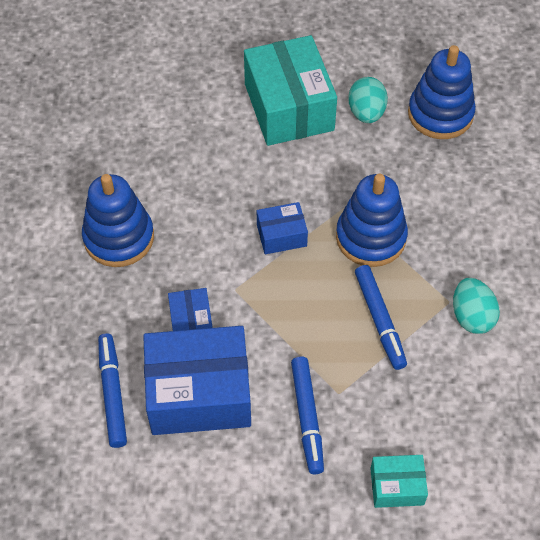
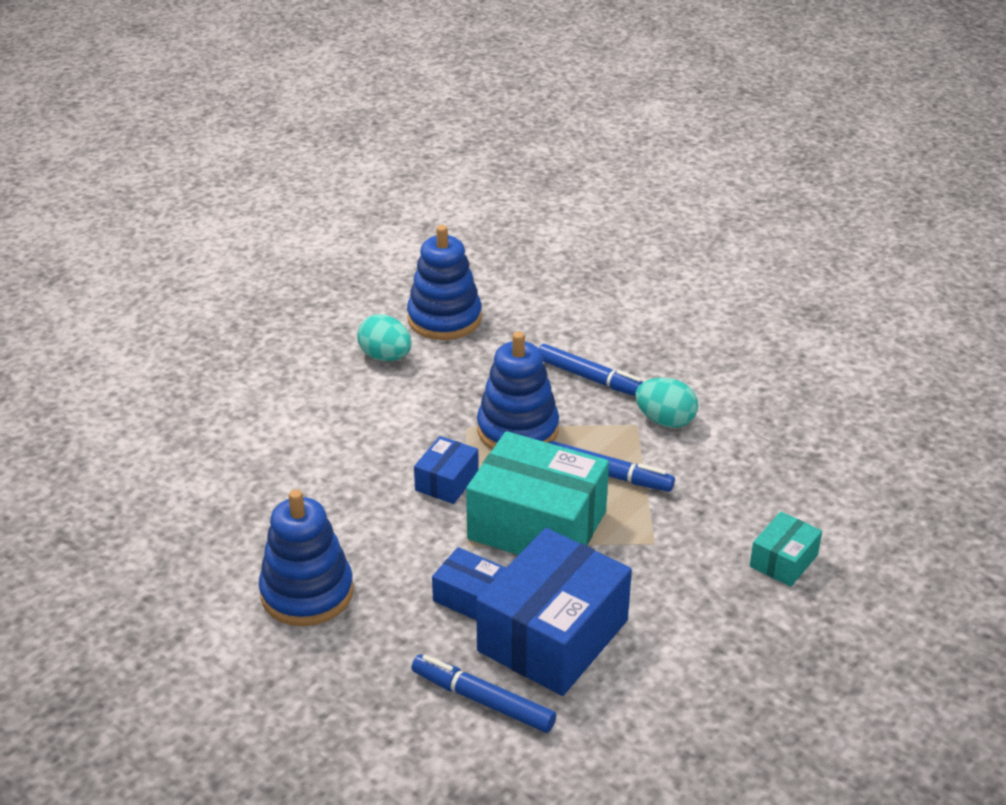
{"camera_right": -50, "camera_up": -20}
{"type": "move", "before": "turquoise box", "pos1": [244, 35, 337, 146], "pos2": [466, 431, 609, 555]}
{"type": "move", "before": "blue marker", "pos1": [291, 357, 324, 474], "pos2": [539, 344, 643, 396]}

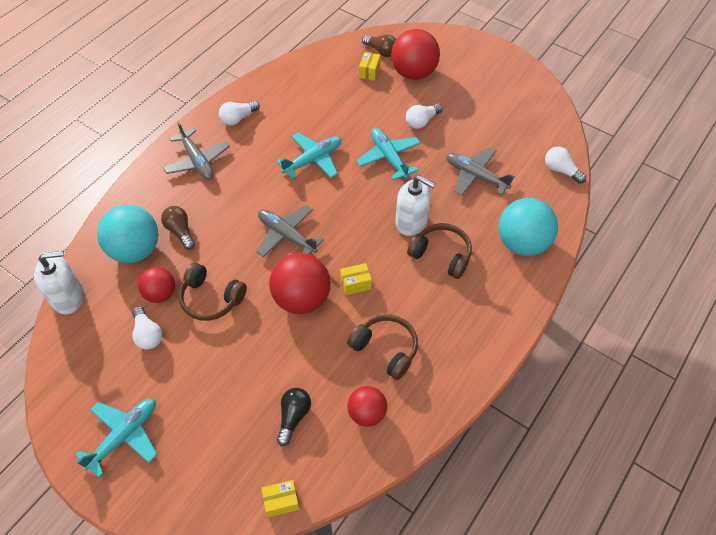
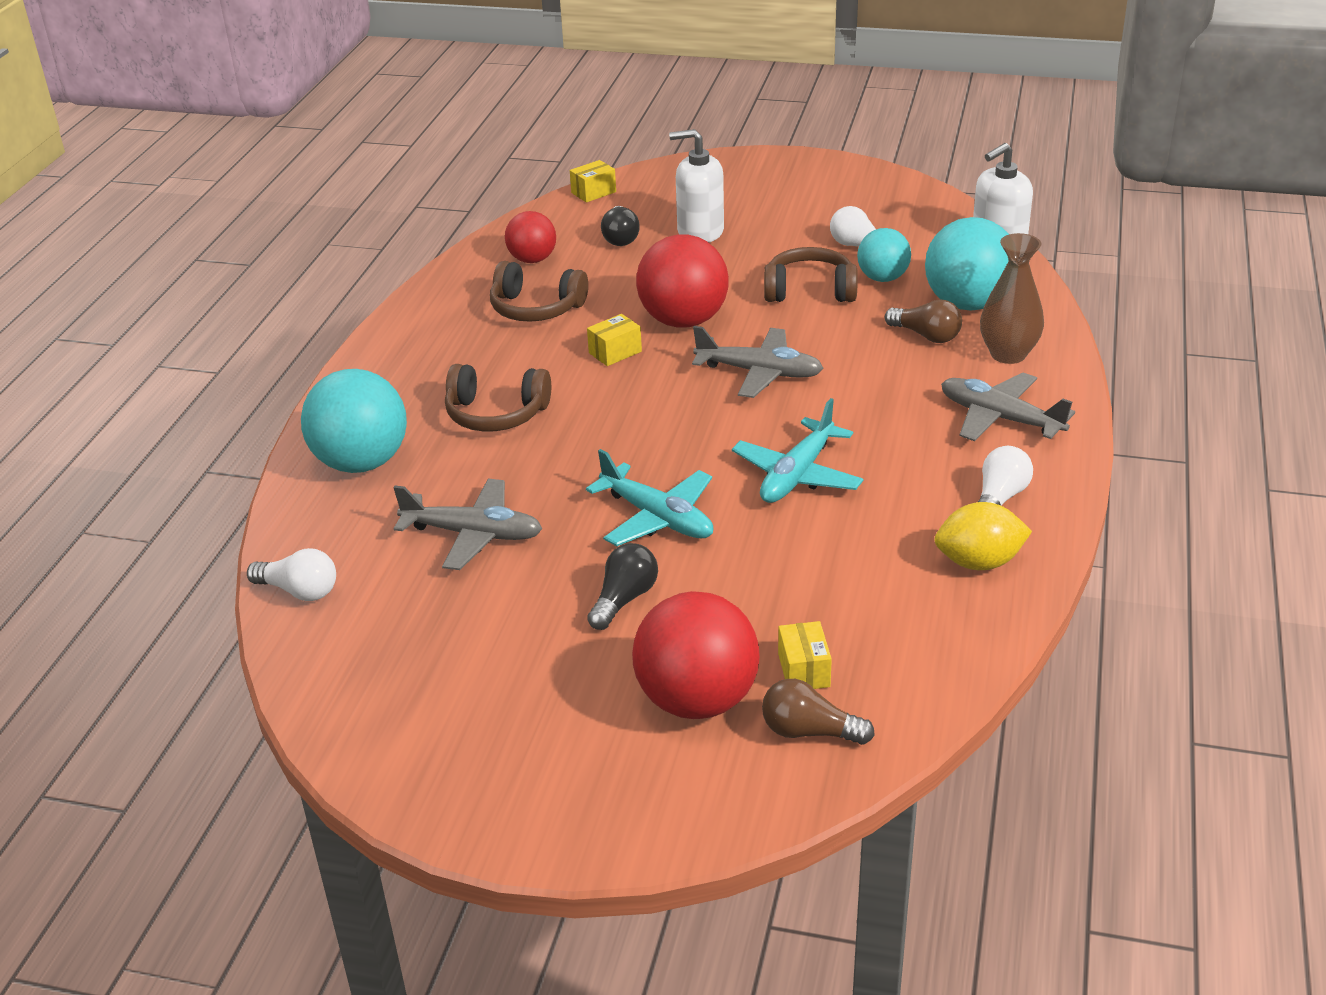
{"camera_right": 160, "camera_up": -20}
{"type": "recolor", "before": "white light bulb", "after": "black light bulb", "pos1": [406, 104, 443, 129], "pos2": [587, 543, 658, 630]}
{"type": "move", "before": "white soap dispenser", "pos1": [396, 175, 435, 236], "pos2": [669, 129, 724, 243]}
{"type": "recolor", "before": "red ball", "after": "turquoise ball", "pos1": [138, 267, 175, 303], "pos2": [857, 228, 911, 282]}
{"type": "insert", "after": "yellow lemon", "pos2": [934, 502, 1032, 570]}
{"type": "insert", "after": "brown vase", "pos2": [980, 233, 1044, 364]}
{"type": "delete", "before": "turquoise plane", "pos1": [75, 399, 157, 477]}

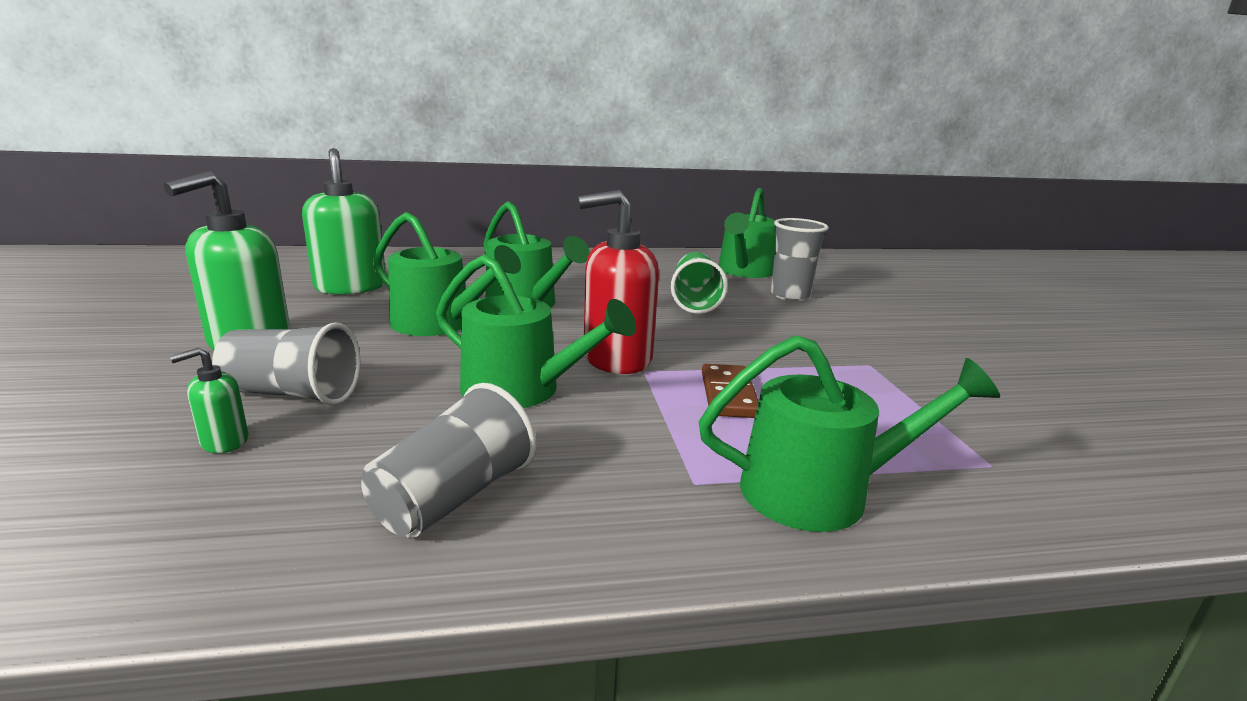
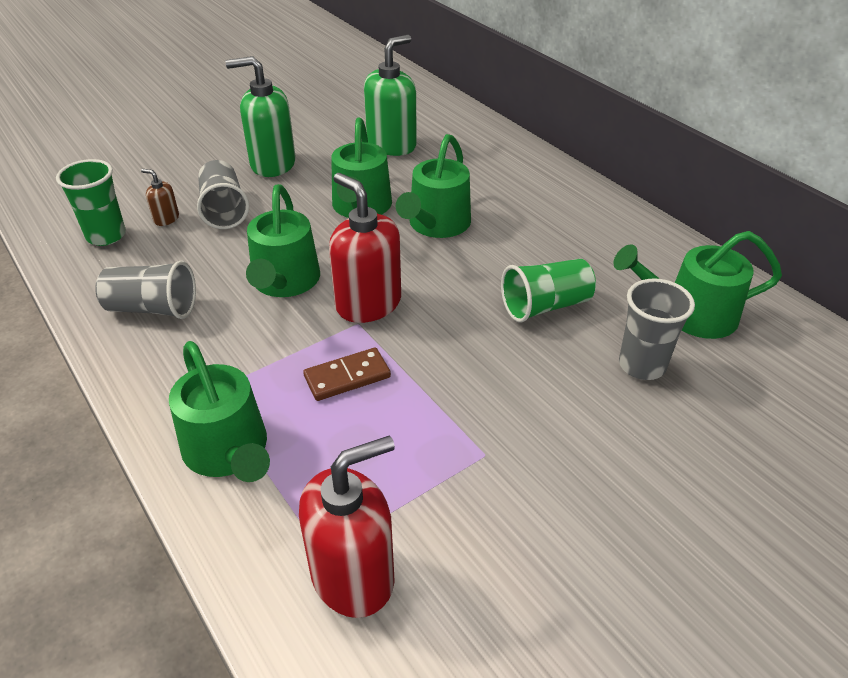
{"camera_right": 65, "camera_up": 20}
{"type": "insert", "after": "green cup", "pos2": [56, 159, 126, 246]}
{"type": "recolor", "before": "green soap dispenser", "after": "brown soap dispenser", "pos1": [170, 347, 249, 453], "pos2": [141, 169, 179, 226]}
{"type": "insert", "after": "red soap dispenser", "pos2": [299, 436, 395, 618]}

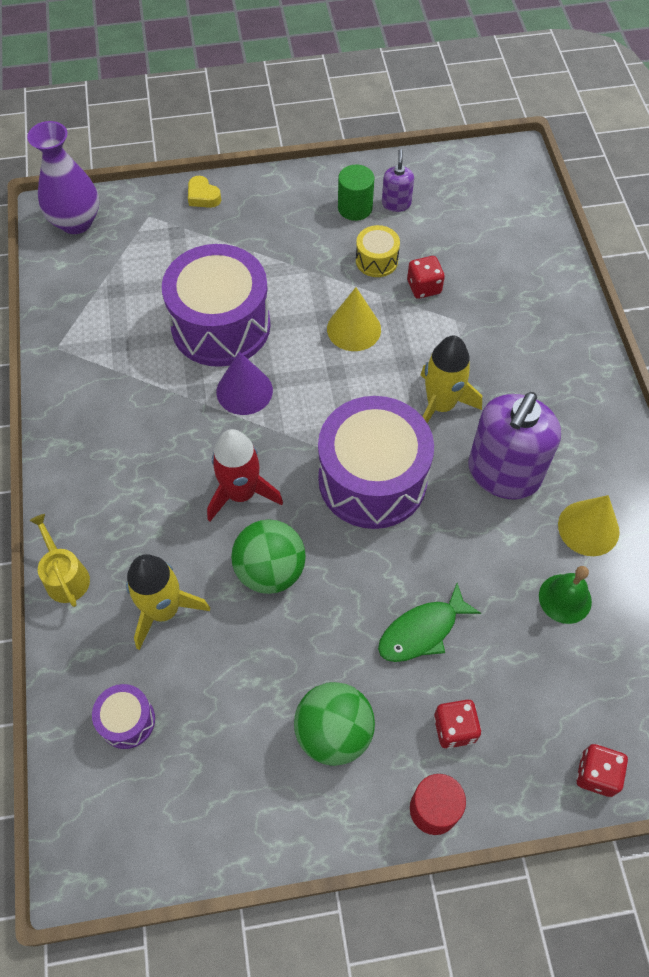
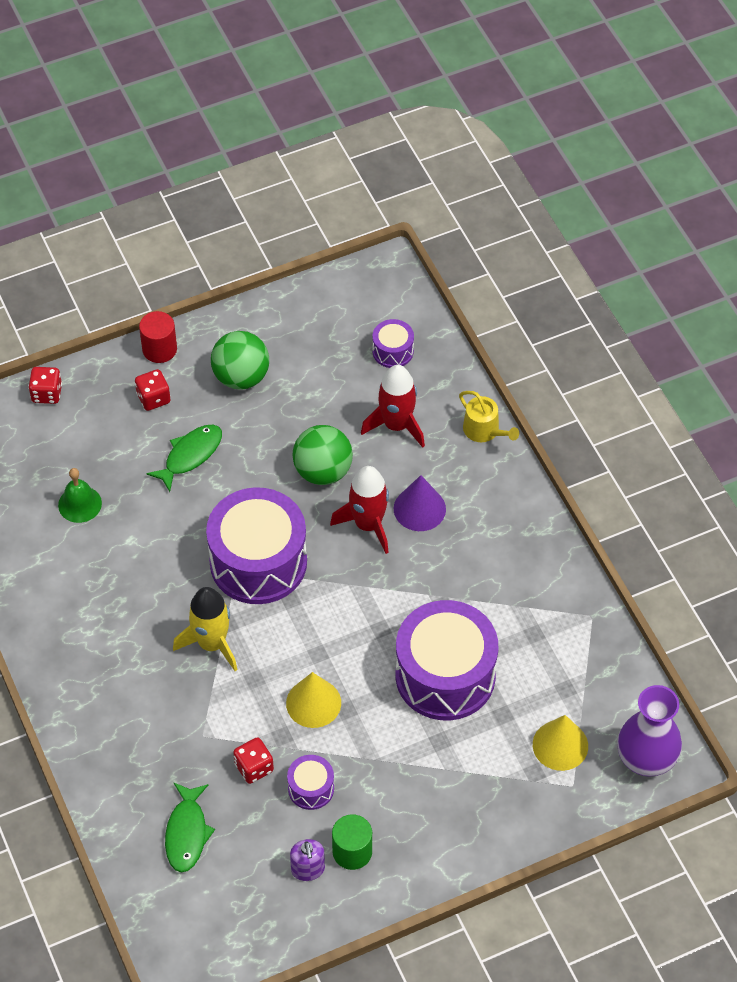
{"camera_right": 165, "camera_up": -5}
{"type": "insert", "after": "green fish", "pos2": [165, 783, 215, 873]}
{"type": "recolor", "before": "yellow drum", "after": "purple drum", "pos1": [356, 225, 400, 277], "pos2": [287, 755, 334, 810]}
{"type": "recolor", "before": "yellow rocket", "after": "red rocket", "pos1": [126, 554, 210, 650], "pos2": [361, 365, 425, 448]}
{"type": "move", "before": "purple cone", "pos1": [216, 352, 273, 415], "pos2": [394, 475, 446, 531]}
{"type": "move", "before": "yellow cone", "pos1": [558, 495, 620, 556], "pos2": [533, 715, 588, 771]}
{"type": "delete", "before": "yellow heart", "pos1": [188, 176, 221, 208]}
{"type": "delete", "before": "purple soap dispenser", "pos1": [468, 392, 561, 499]}

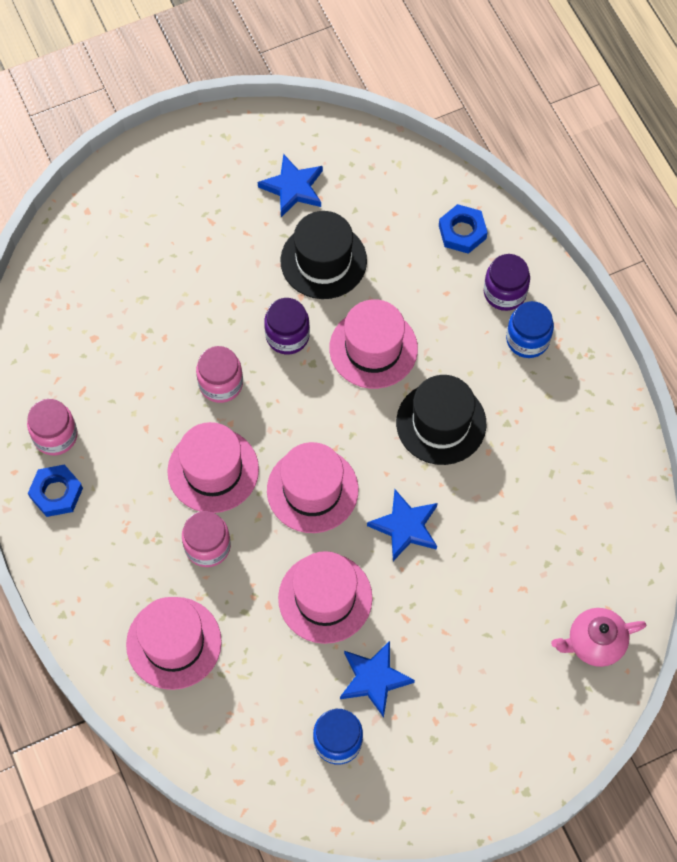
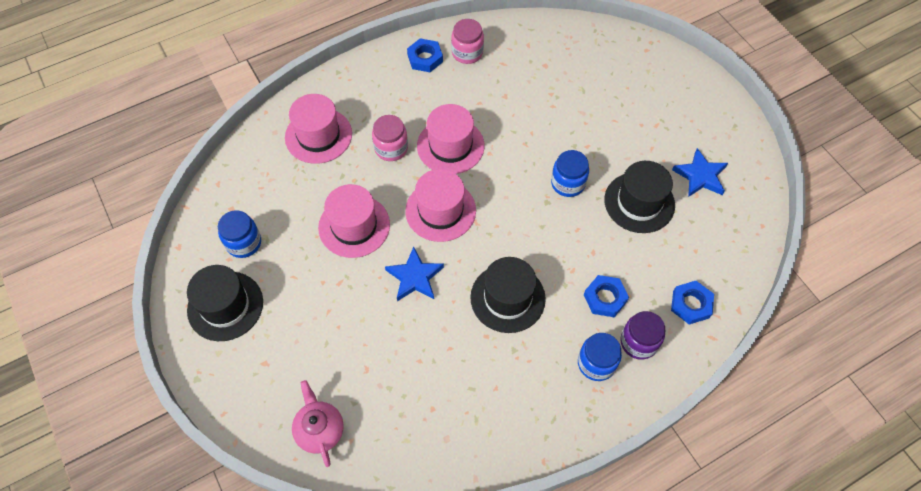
{"camera_right": 85, "camera_up": -5}
{"type": "insert", "after": "black hat", "pos2": [187, 265, 263, 341]}
{"type": "recolor", "before": "purple jar", "after": "blue jar", "pos1": [264, 298, 310, 355], "pos2": [551, 150, 589, 197]}
{"type": "insert", "after": "blue nut", "pos2": [584, 275, 629, 317]}
{"type": "delete", "before": "pink jar", "pos1": [196, 346, 243, 403]}
{"type": "delete", "before": "pink hat", "pos1": [329, 299, 418, 389]}
{"type": "delete", "before": "blue star", "pos1": [340, 641, 415, 718]}

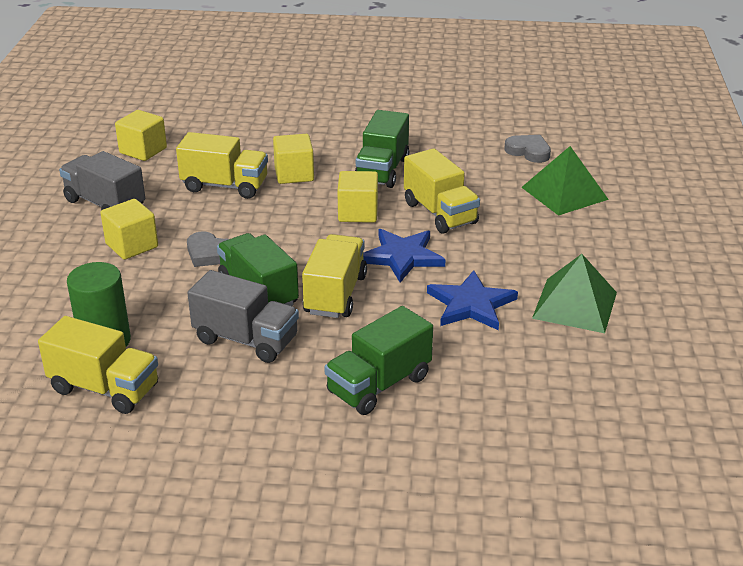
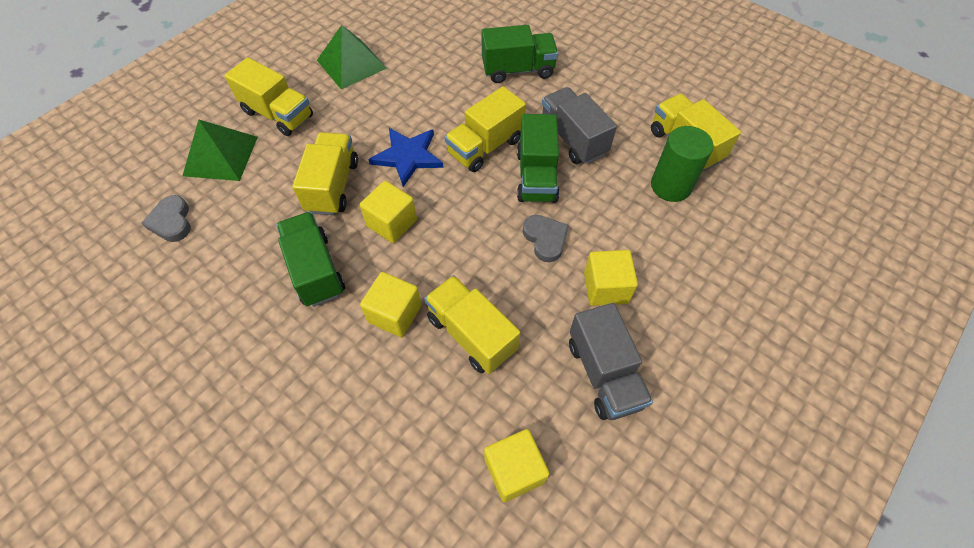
{"camera_right": -145, "camera_up": 25}
{"type": "insert", "after": "yellow truck", "pos2": [224, 57, 313, 136]}
{"type": "rotate", "before": "green truck", "pos1": [355, 110, 409, 188], "pos2": [276, 212, 345, 307], "turn": -75}
{"type": "delete", "before": "blue star", "pos1": [427, 270, 518, 330]}

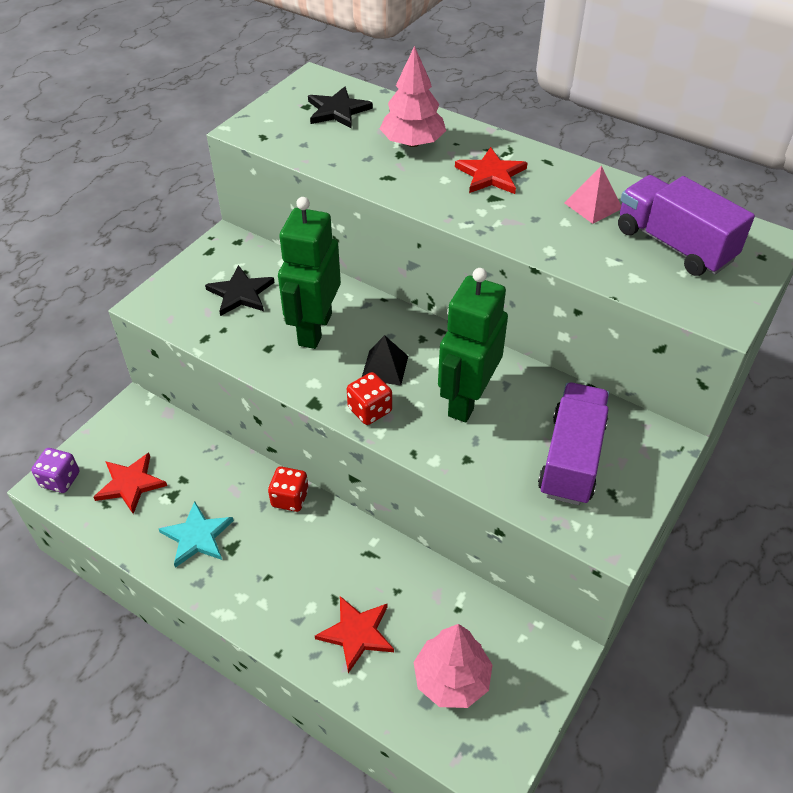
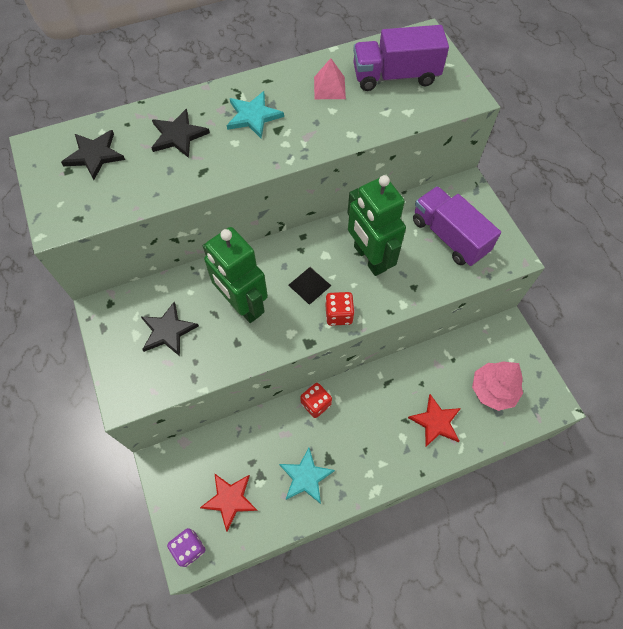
{"camera_right": -55, "camera_up": 15}
{"type": "replace", "before": "pink tree", "after": "black star", "pos1": [380, 46, 446, 147], "pos2": [152, 109, 210, 158]}
{"type": "recolor", "before": "red star", "after": "turquoise star", "pos1": [455, 147, 527, 194], "pos2": [227, 91, 284, 138]}

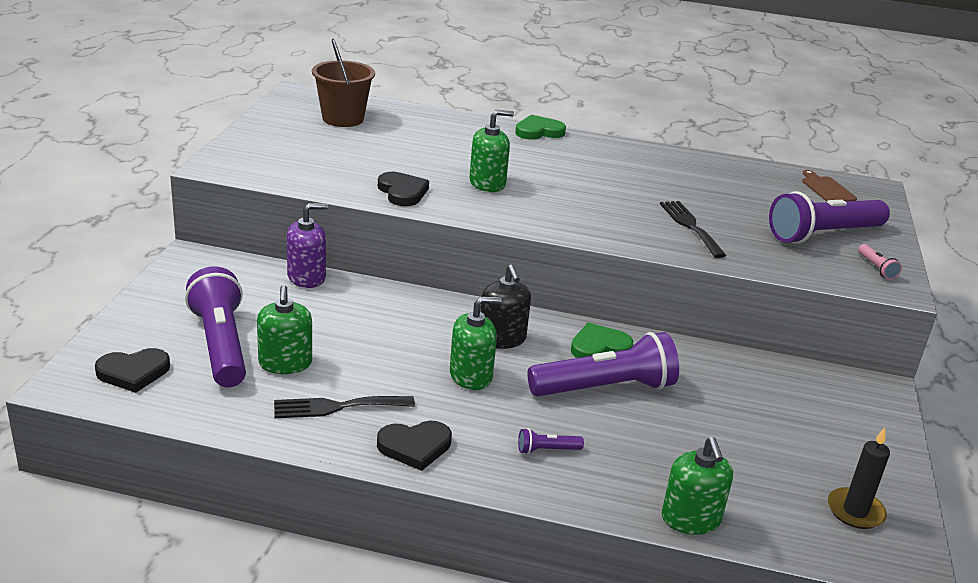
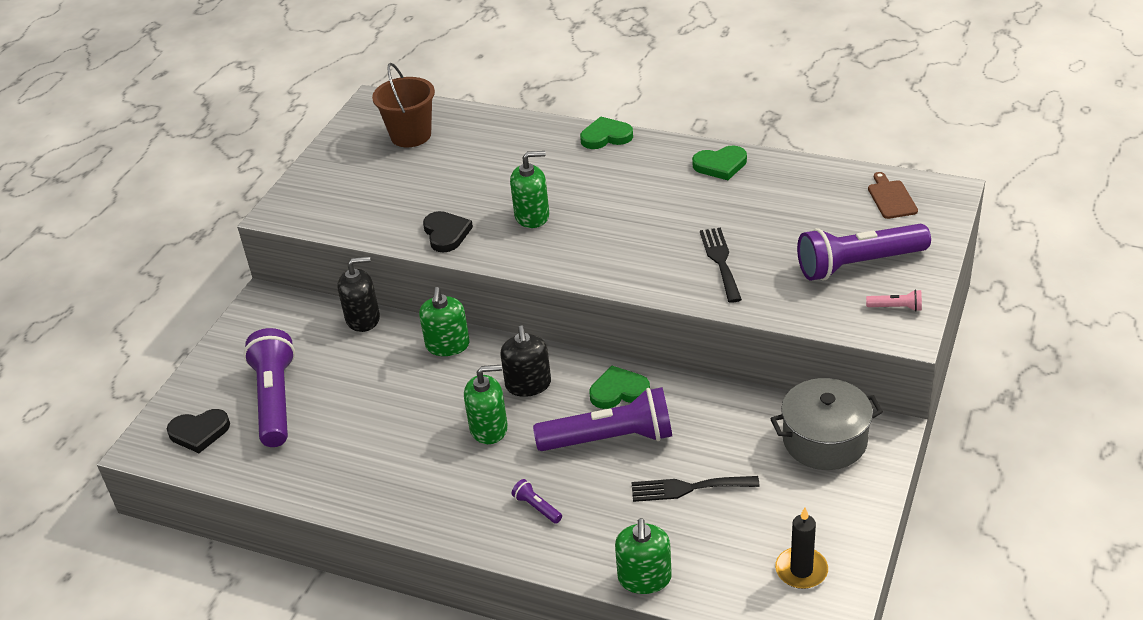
{"camera_right": 15, "camera_up": 10}
{"type": "recolor", "before": "purple soap dispenser", "after": "black soap dispenser", "pos1": [287, 203, 328, 288], "pos2": [337, 256, 380, 332]}
{"type": "move", "before": "green soap dispenser", "pos1": [257, 285, 312, 374], "pos2": [419, 287, 470, 356]}
{"type": "rotate", "before": "purple flashlight", "pos1": [518, 428, 584, 454], "pos2": [512, 479, 562, 524], "turn": 45}
{"type": "move", "before": "black fork", "pos1": [274, 396, 415, 418], "pos2": [631, 476, 760, 502]}
{"type": "insert", "after": "green heart", "pos2": [692, 146, 747, 180]}
{"type": "insert", "after": "grey pot", "pos2": [770, 378, 883, 470]}
{"type": "rotate", "before": "pink flashlight", "pos1": [858, 244, 902, 280], "pos2": [866, 290, 922, 311], "turn": -75}
{"type": "delete", "before": "black heart", "pos1": [377, 421, 452, 471]}

